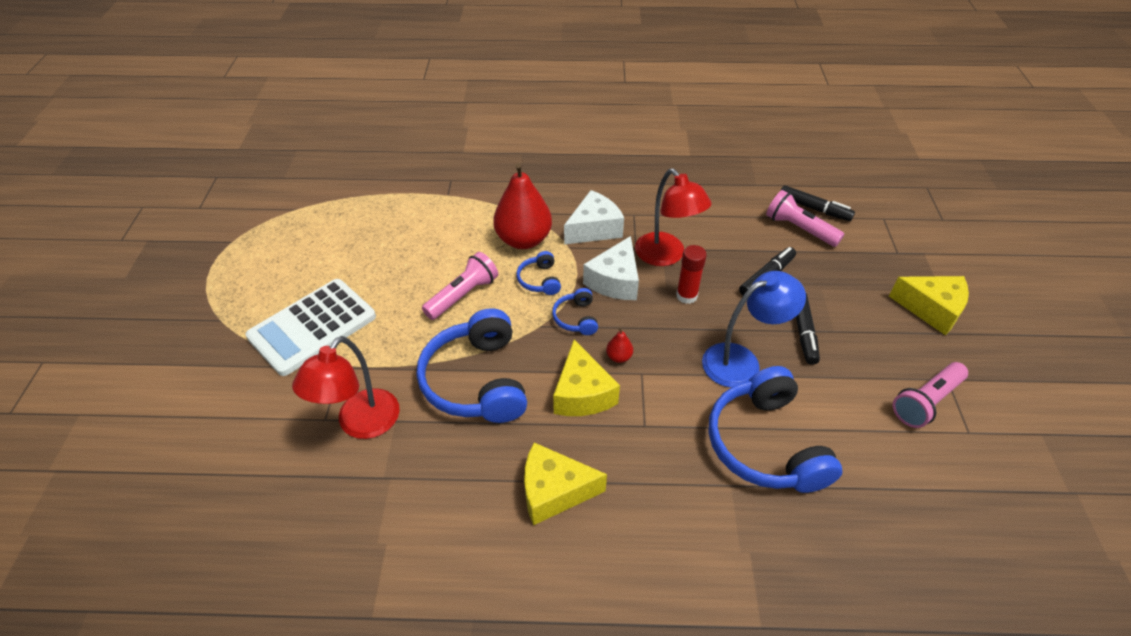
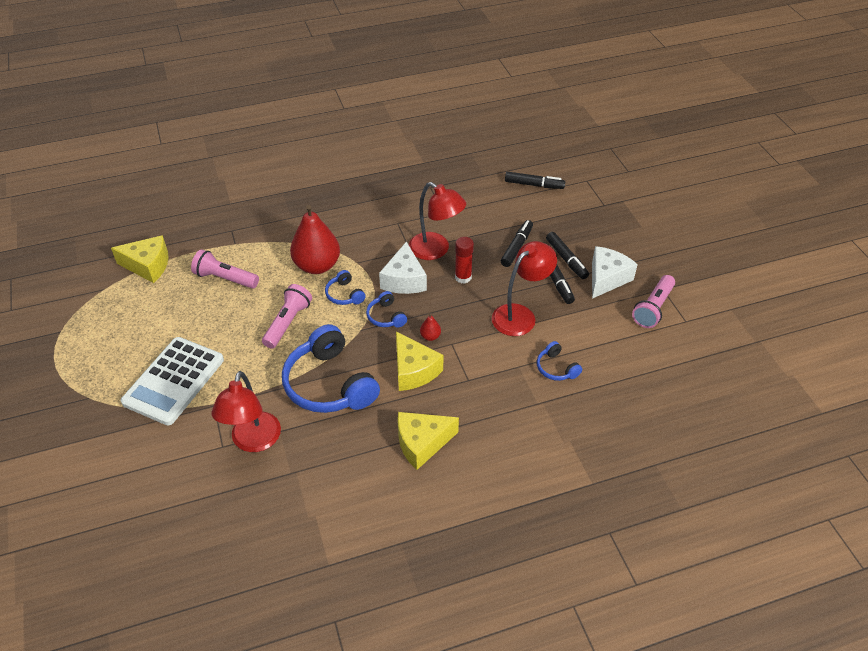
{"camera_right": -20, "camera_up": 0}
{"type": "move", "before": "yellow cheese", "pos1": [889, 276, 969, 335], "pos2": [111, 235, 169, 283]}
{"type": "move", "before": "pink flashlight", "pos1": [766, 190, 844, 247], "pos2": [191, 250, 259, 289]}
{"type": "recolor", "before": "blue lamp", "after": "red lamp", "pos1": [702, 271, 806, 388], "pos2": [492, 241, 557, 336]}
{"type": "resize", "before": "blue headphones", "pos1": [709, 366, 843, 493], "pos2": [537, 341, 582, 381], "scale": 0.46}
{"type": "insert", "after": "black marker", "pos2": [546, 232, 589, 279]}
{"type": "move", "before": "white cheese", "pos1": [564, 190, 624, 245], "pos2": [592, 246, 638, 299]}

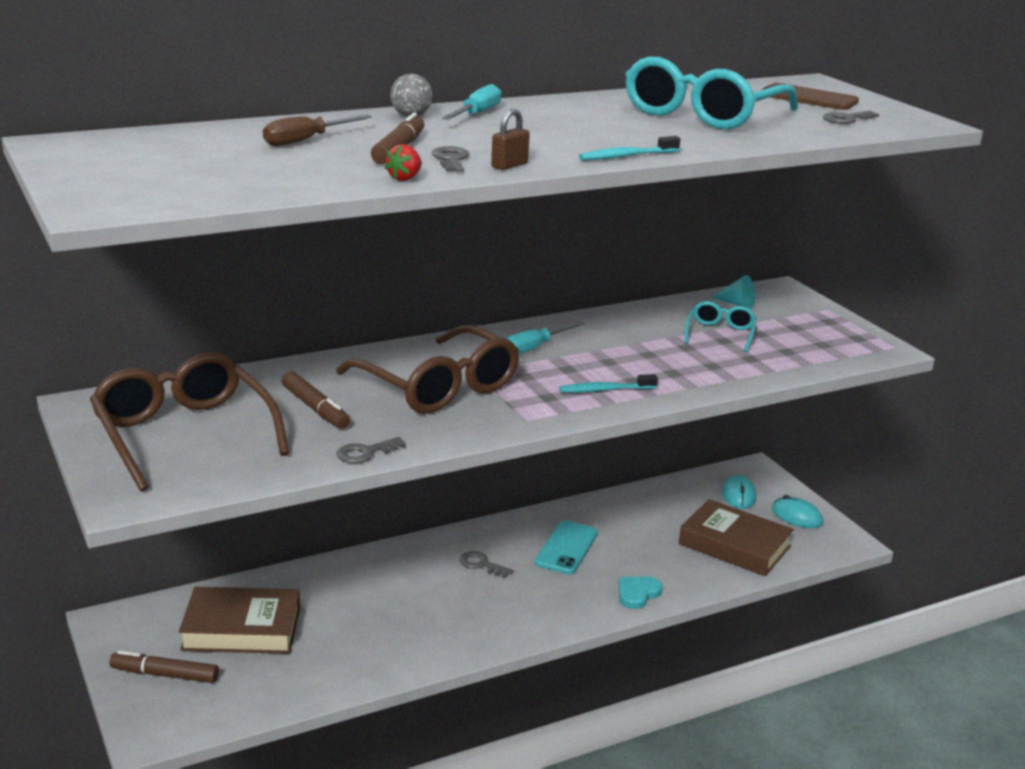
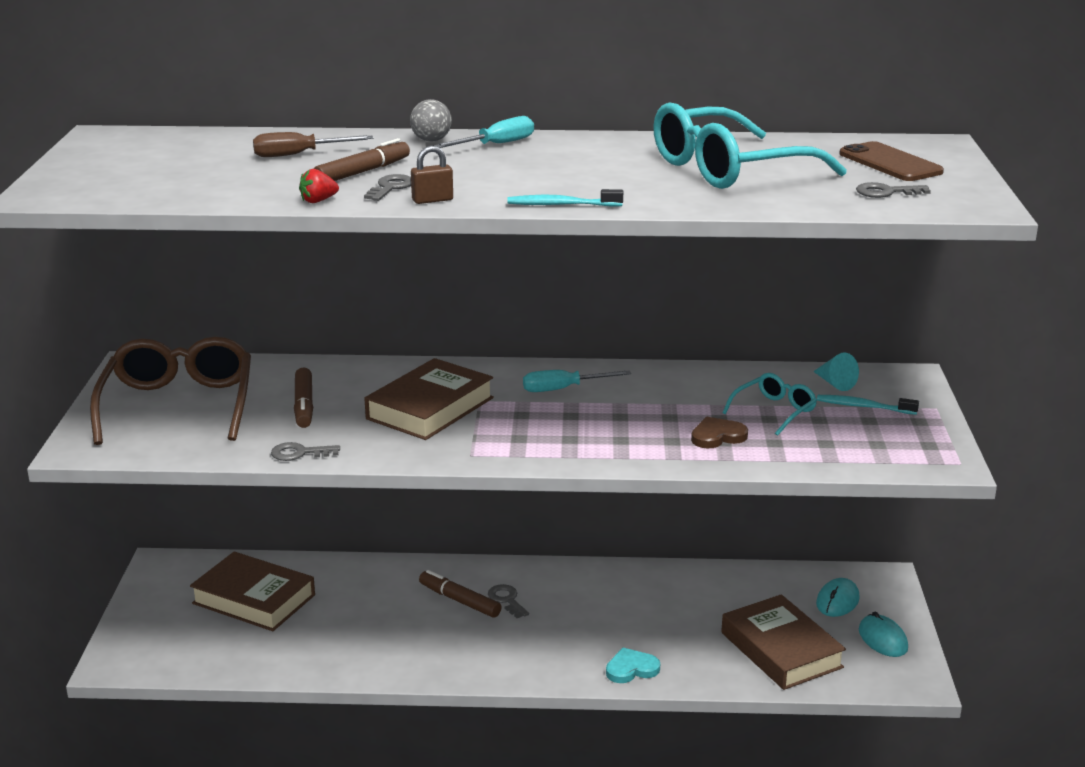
{"camera_right": 30, "camera_up": 0}
{"type": "replace", "before": "brown glasses", "after": "brown book", "pos1": [336, 325, 519, 414], "pos2": [365, 358, 494, 440]}
{"type": "move", "before": "brown marker", "pos1": [109, 650, 219, 683], "pos2": [419, 570, 501, 618]}
{"type": "insert", "after": "brown heart", "pos2": [691, 417, 748, 449]}
{"type": "move", "before": "turquoise toothbrush", "pos1": [559, 374, 658, 393], "pos2": [817, 395, 919, 415]}
{"type": "delete", "before": "turquoise phone", "pos1": [535, 521, 598, 574]}

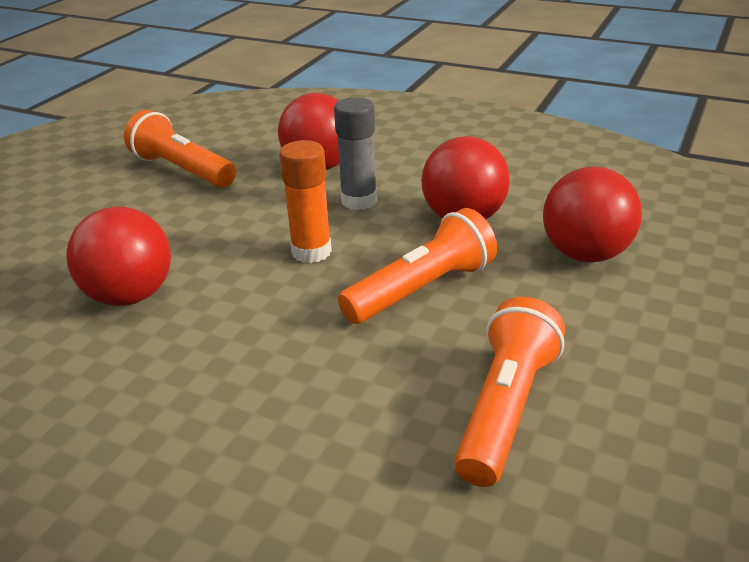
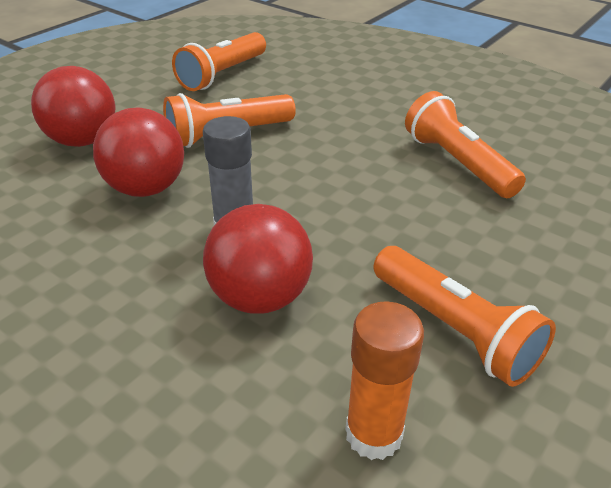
{"camera_right": -170, "camera_up": 5}
{"type": "move", "before": "orange glue stick", "pos1": [279, 140, 332, 263], "pos2": [345, 301, 424, 460]}
{"type": "replace", "before": "red ball", "after": "orange flashlight", "pos1": [66, 207, 171, 306], "pos2": [405, 91, 526, 198]}

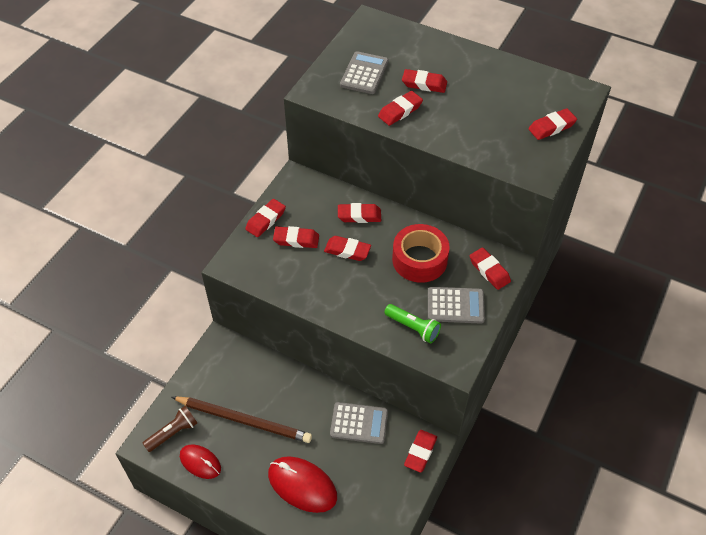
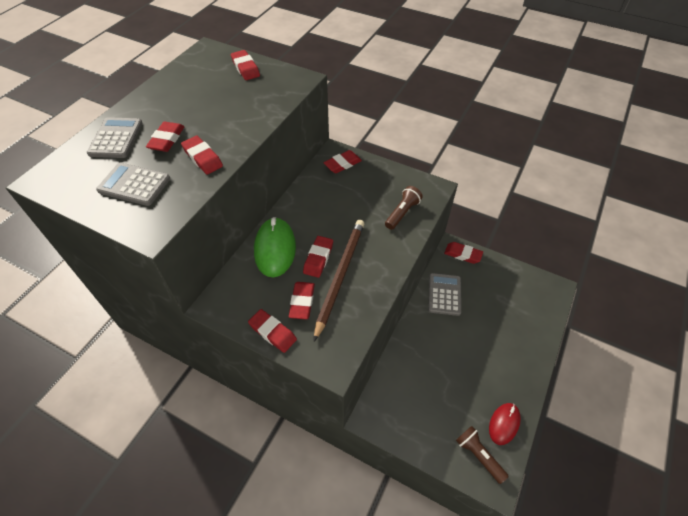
{"camera_right": -90, "camera_up": 0}
{"type": "move", "before": "grey calculator", "pos1": [428, 287, 485, 324], "pos2": [87, 117, 143, 158]}
{"type": "replace", "before": "red eraser", "after": "green mouse", "pos1": [338, 203, 381, 223], "pos2": [254, 217, 296, 277]}
{"type": "move", "before": "brown pencil", "pos1": [172, 397, 312, 443], "pos2": [314, 220, 364, 341]}
{"type": "recolor", "before": "green flashlight", "after": "brown flashlight", "pos1": [384, 304, 441, 344], "pos2": [385, 186, 423, 230]}
{"type": "delete", "before": "red mouse", "pos1": [268, 456, 337, 513]}
{"type": "delete", "before": "red tape", "pos1": [392, 224, 450, 283]}

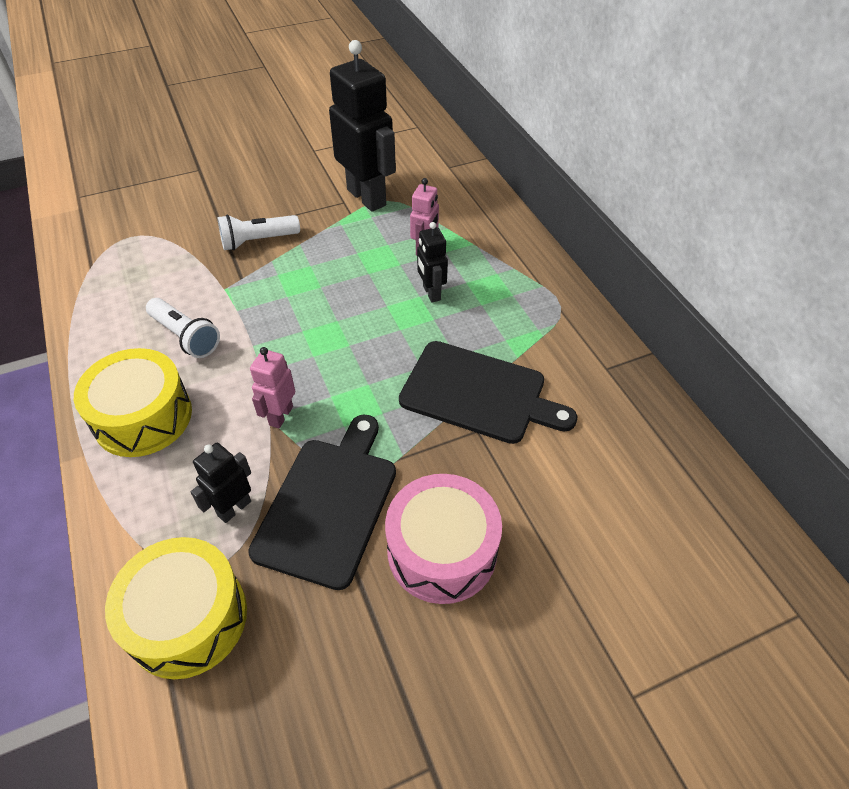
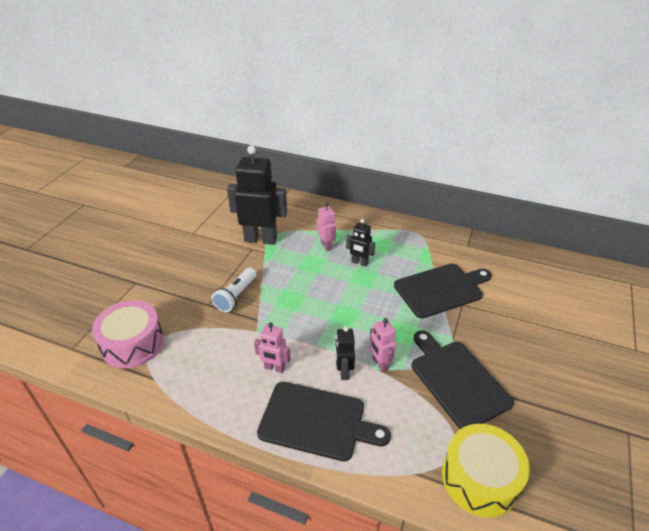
{"camera_right": -45, "camera_up": -10}
{"type": "move", "before": "pink drum", "pos1": [385, 474, 502, 604], "pos2": [92, 300, 164, 368]}
{"type": "replace", "before": "white flashlight", "after": "pink robot", "pos1": [146, 298, 220, 358], "pos2": [254, 322, 291, 373]}
{"type": "replace", "before": "yellow drum", "after": "black cutting board", "pos1": [74, 348, 192, 457], "pos2": [257, 382, 391, 462]}
{"type": "move", "before": "black robot", "pos1": [191, 443, 251, 523], "pos2": [335, 326, 355, 380]}

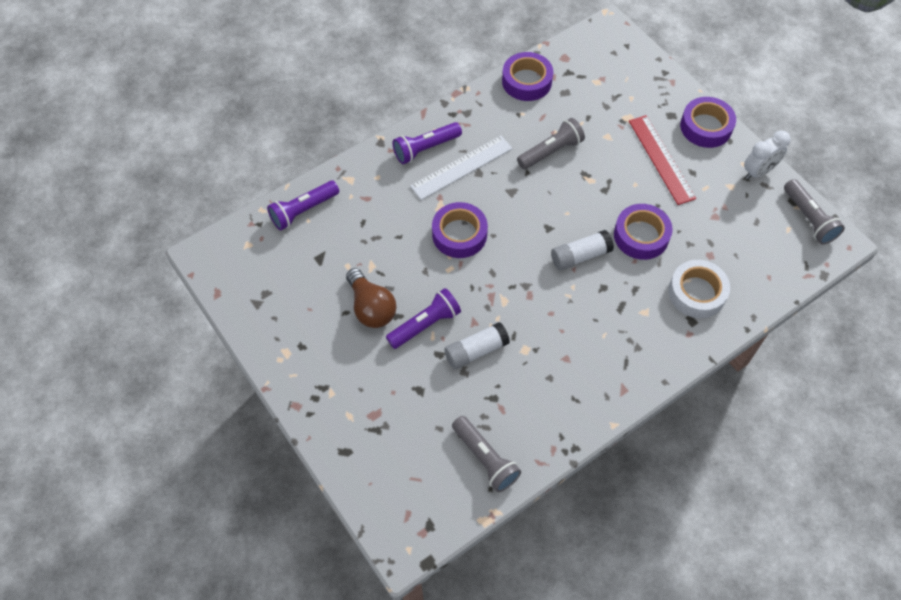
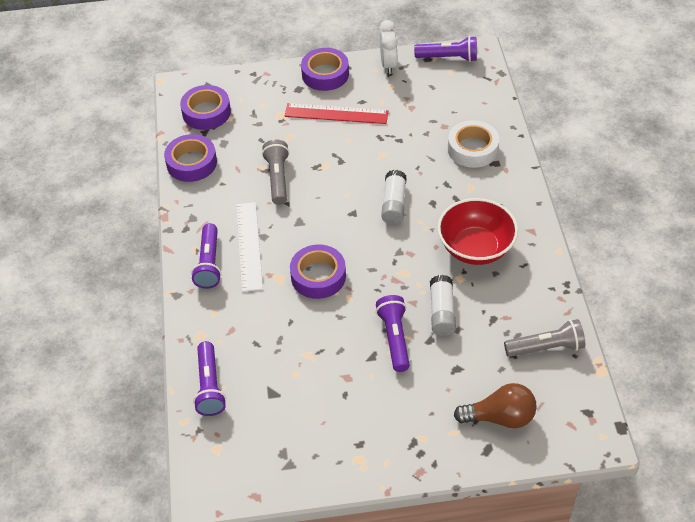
{"camera_right": -60, "camera_up": -10}
{"type": "move", "before": "purple tape", "pos1": [614, 204, 673, 260], "pos2": [180, 85, 231, 130]}
{"type": "recolor", "before": "grey flashlight", "after": "purple flashlight", "pos1": [784, 179, 845, 245], "pos2": [414, 36, 477, 62]}
{"type": "insert", "after": "red bowl", "pos2": [437, 198, 518, 265]}
{"type": "move", "before": "brown light bulb", "pos1": [346, 268, 396, 328], "pos2": [454, 383, 537, 428]}

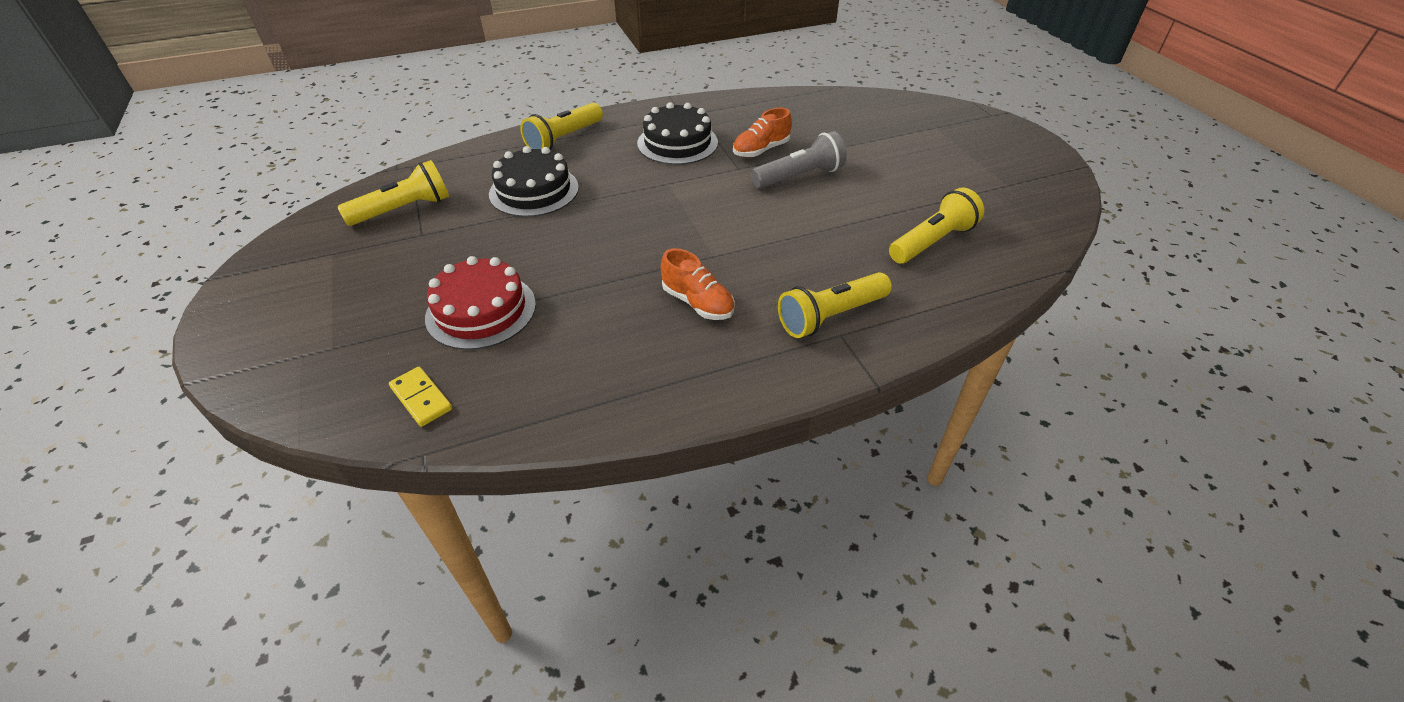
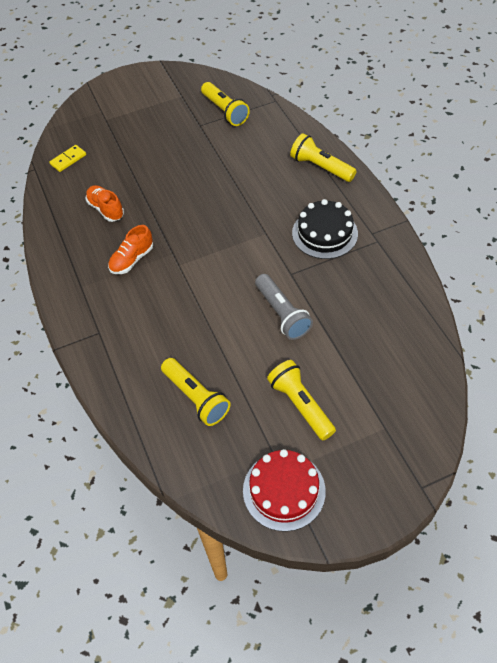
{"camera_right": 90, "camera_up": 10}
{"type": "move", "before": "orange shoe", "pos1": [733, 108, 792, 157], "pos2": [86, 185, 124, 222]}
{"type": "move", "before": "red cake", "pos1": [425, 256, 536, 350], "pos2": [243, 449, 326, 532]}
{"type": "move", "before": "yellow flashlight", "pos1": [778, 272, 892, 338], "pos2": [267, 360, 336, 440]}
{"type": "delete", "before": "black cake", "pos1": [489, 146, 579, 217]}

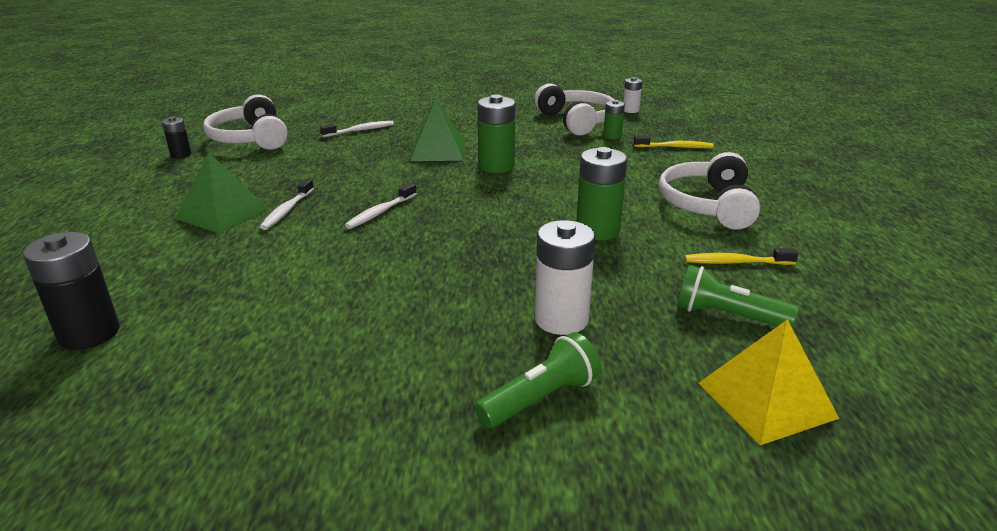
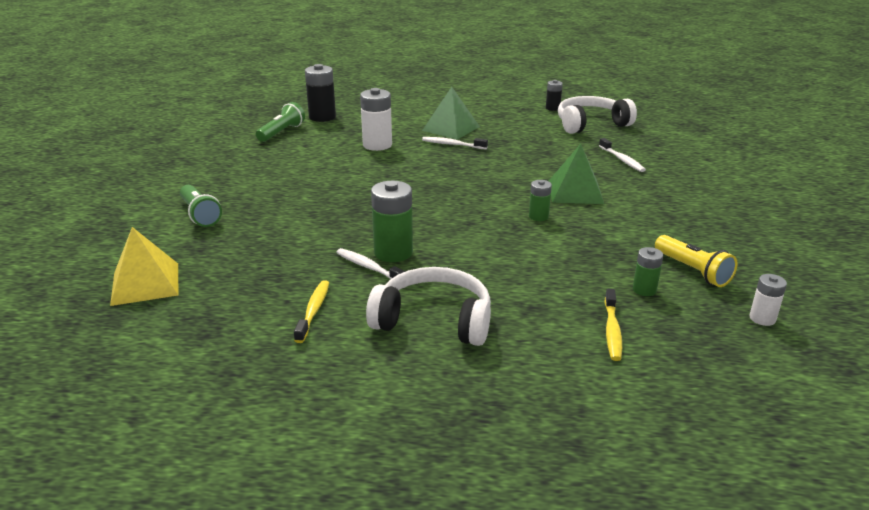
{"camera_right": 95, "camera_up": 0}
{"type": "move", "before": "green flashlight", "pos1": [677, 265, 798, 328], "pos2": [256, 102, 305, 142]}
{"type": "move", "before": "white toothbrush", "pos1": [345, 183, 417, 229], "pos2": [336, 248, 406, 279]}
{"type": "move", "before": "white battery", "pos1": [535, 220, 595, 335], "pos2": [360, 88, 392, 151]}
{"type": "resize", "before": "green battery", "pos1": [478, 95, 516, 173], "pos2": [529, 180, 552, 221], "scale": 0.56}
{"type": "replace", "before": "white headphones", "after": "yellow flashlight", "pos1": [534, 84, 614, 135], "pos2": [655, 235, 738, 287]}

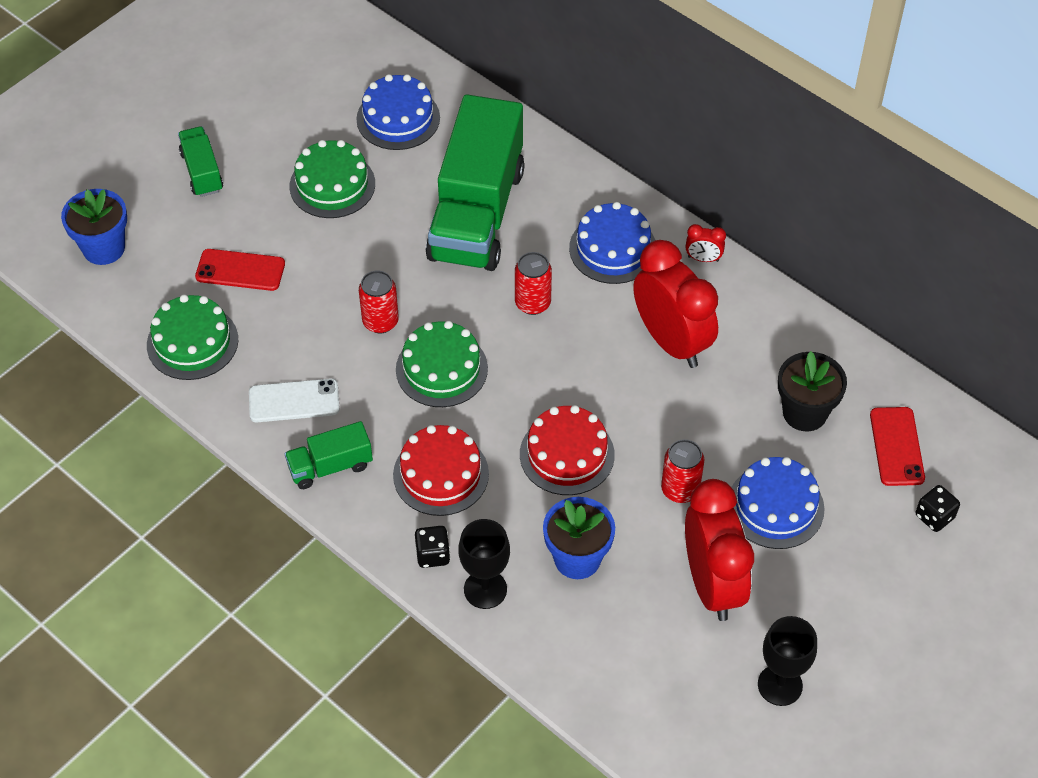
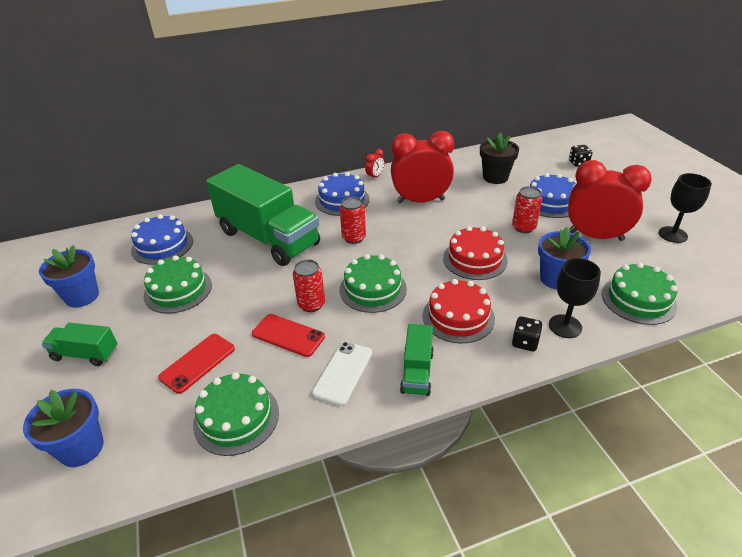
{"camera_right": -60, "camera_up": -15}
{"type": "insert", "after": "blue flower pot", "pos2": [39, 245, 99, 308]}
{"type": "move", "before": "red phone", "pos1": [870, 407, 925, 486], "pos2": [252, 314, 325, 357]}
{"type": "insert", "after": "green cake", "pos2": [602, 263, 677, 325]}

